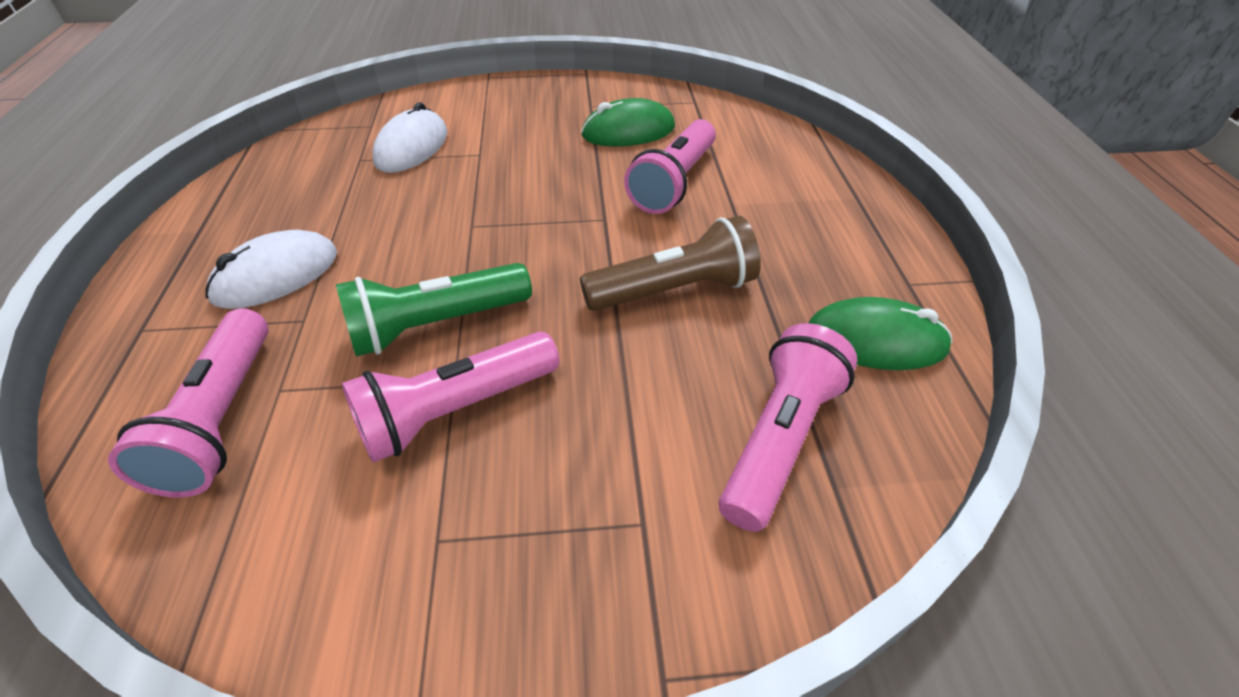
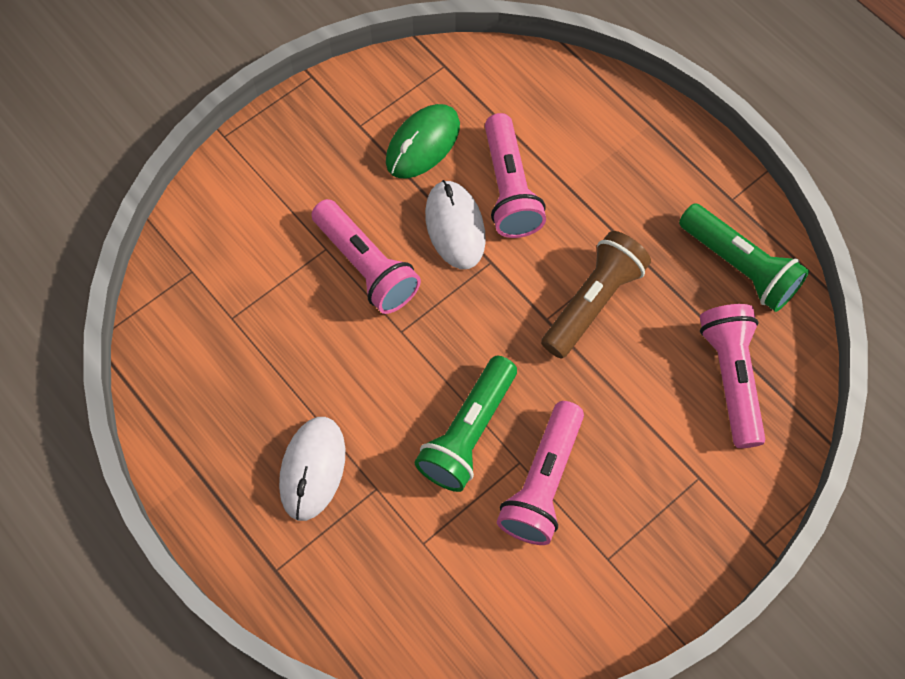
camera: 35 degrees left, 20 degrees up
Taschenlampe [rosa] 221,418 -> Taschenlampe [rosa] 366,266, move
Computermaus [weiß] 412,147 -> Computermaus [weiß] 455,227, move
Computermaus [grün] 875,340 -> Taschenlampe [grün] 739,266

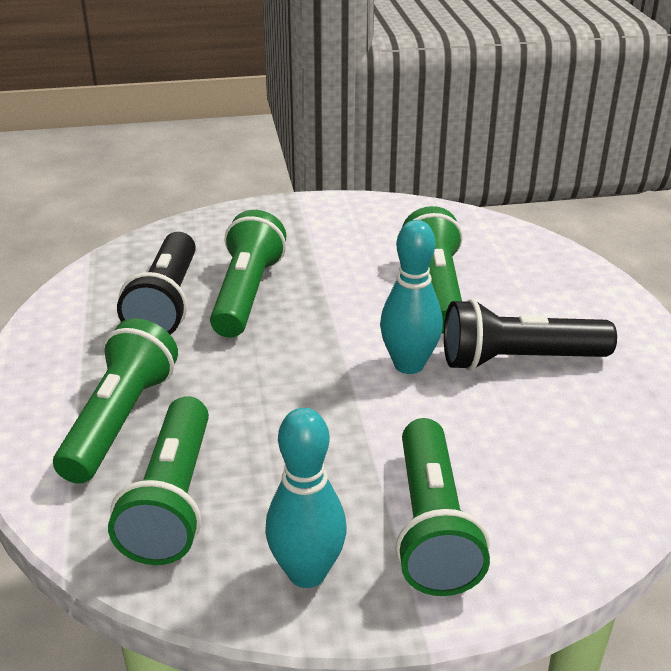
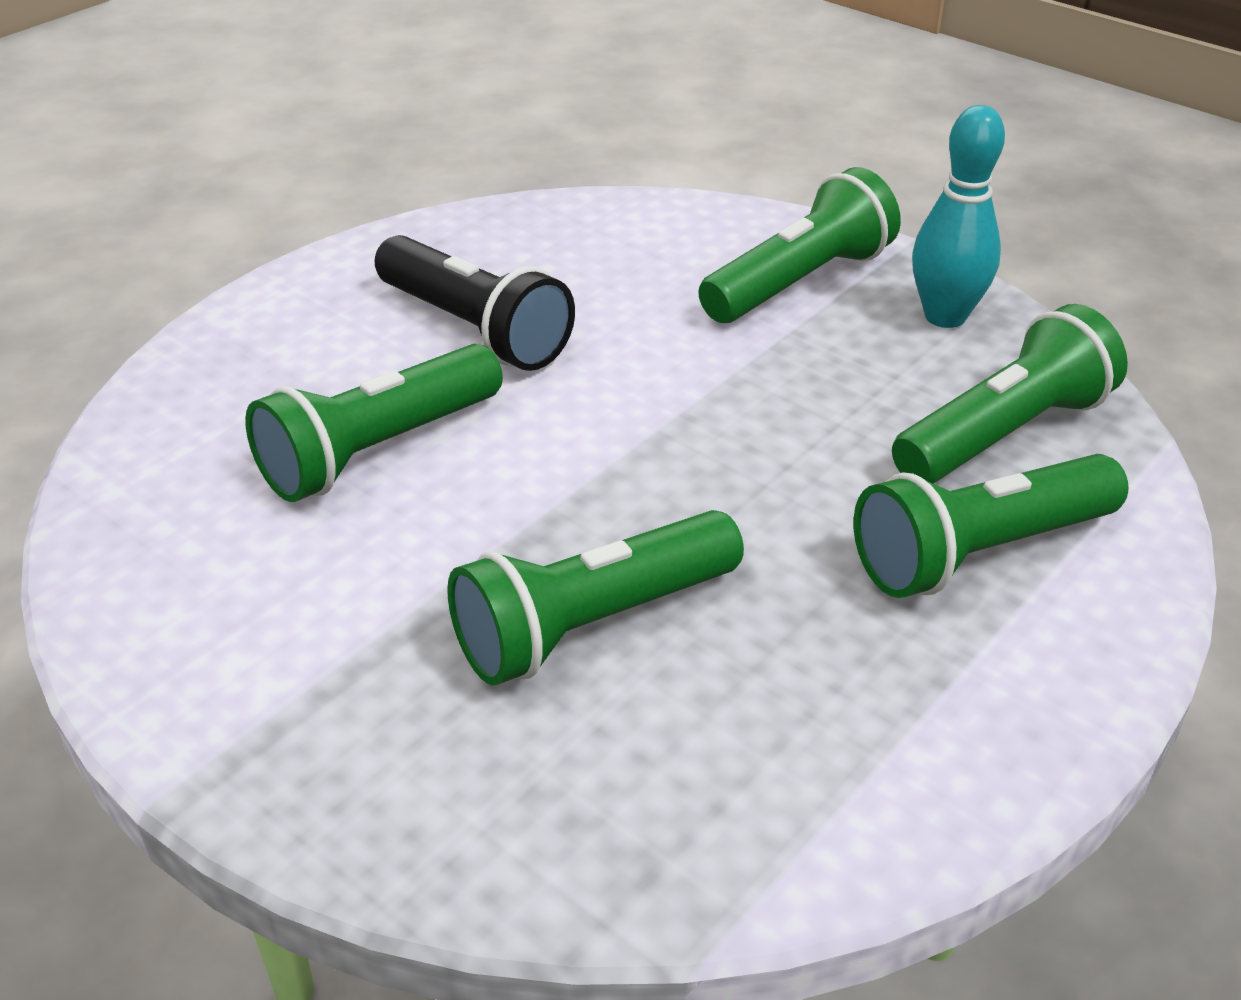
camera: 130 degrees left, 5 degrees up
Taschenlampe [schwarz] 167,303 -> none
Bowlingkegel [türkis] 409,365 -> none

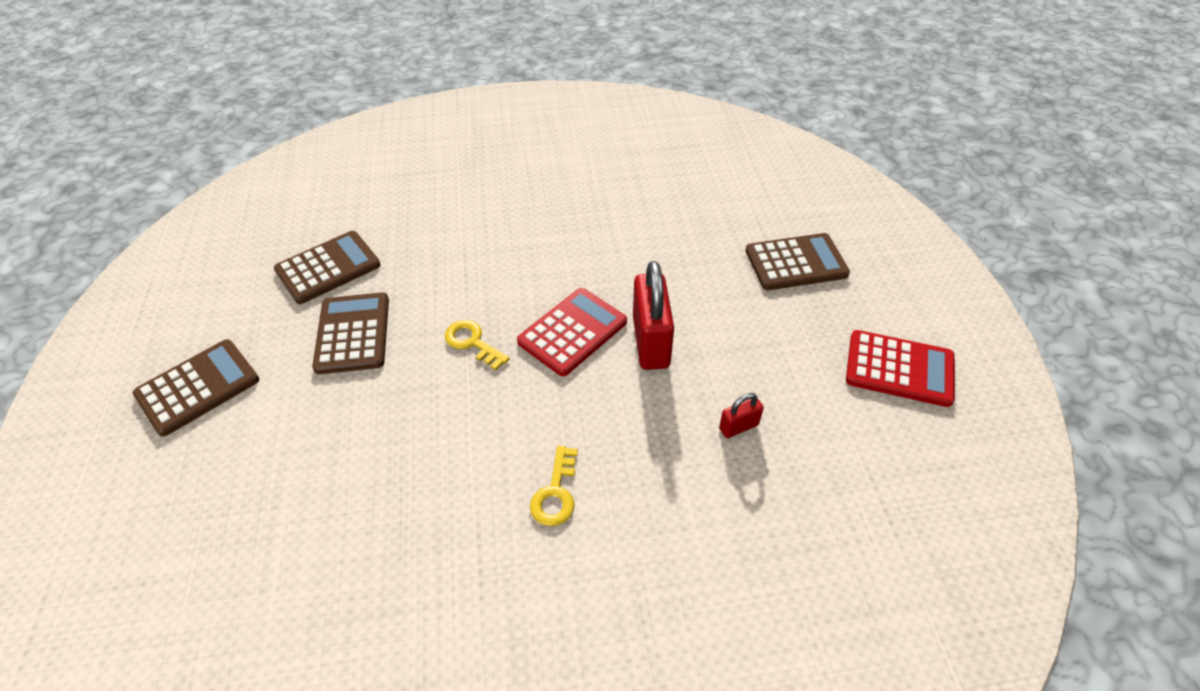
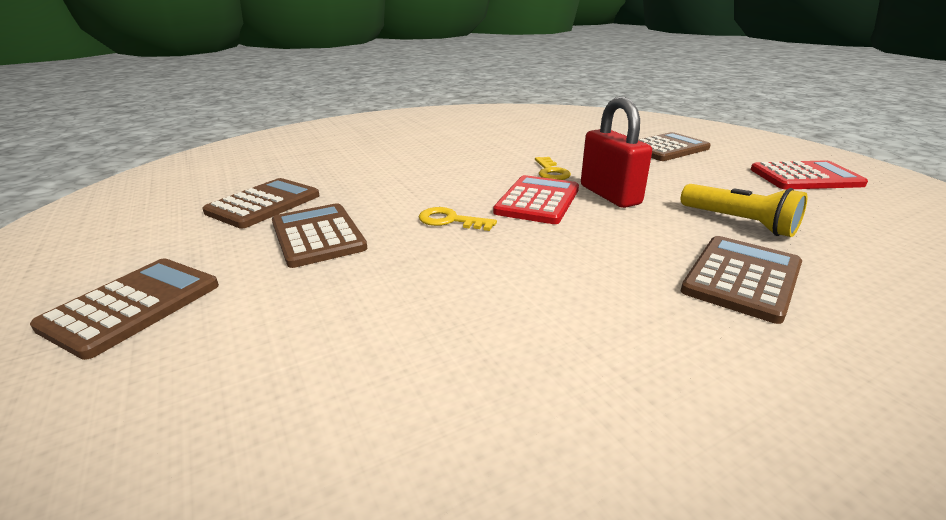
camera: 20 degrees left, 20 degrees down
none -> Taschenrechner [braun] 742,278
Schlüssel [gelb] 555,493 -> Schlüssel [gelb] 551,172, move
Vorhängeschloss [rot] 738,427 -> Taschenlampe [gelb] 739,222

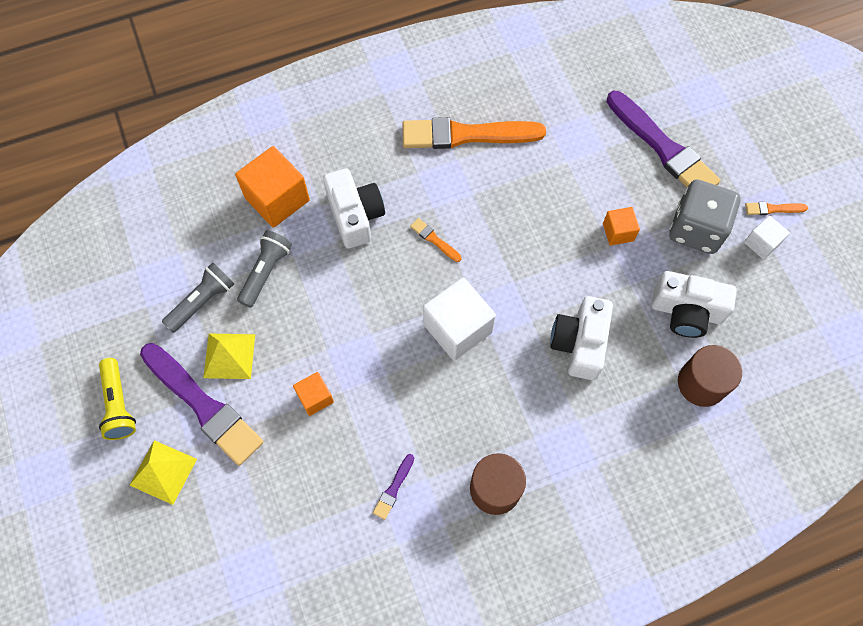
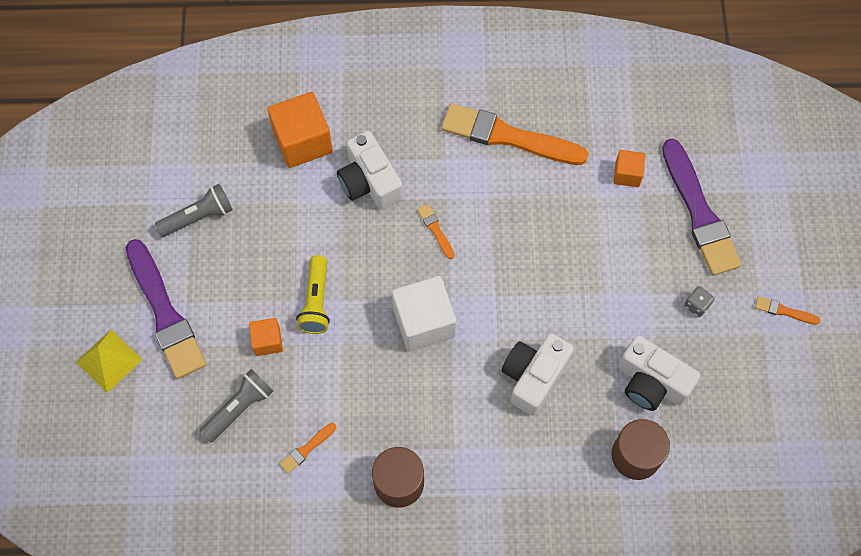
camera: 20 degrees right, 0 degrees up
Pyramide [gelb] 229,355 -> none
Kubus [weiß] 761,243 -> none
Taschenlampe [gelb] 119,404 -> Taschenlampe [gelb] 316,301, move
Taschenlampe [grau] 266,272 -> Taschenlampe [grau] 239,408, move
Kubus [orange] 618,232 -> Kubus [orange] 627,174, move
Pinsel [lila] 393,488 -> Pinsel [orange] 307,449
Kamera [weiß] 355,215 -> Kamera [weiß] 369,181, 150 degrees clockwise
Spielwürfel [grau] 696,229 -> Spielwürfel [grau] 697,305, x0.40

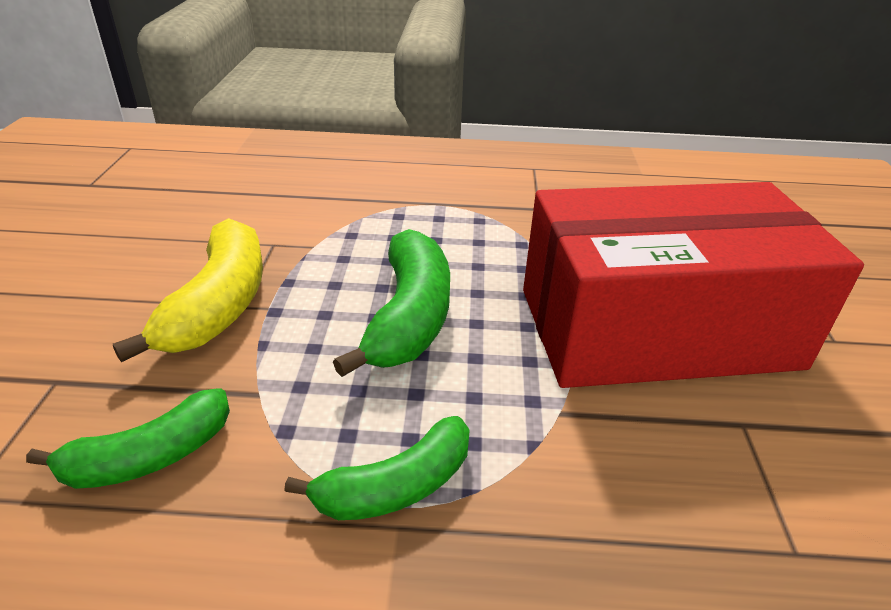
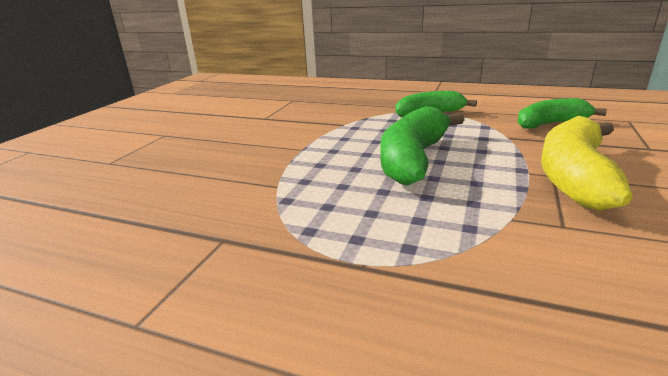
camera: 160 degrees left, 10 degrees down
Schachtel [rot] 656,328 -> none

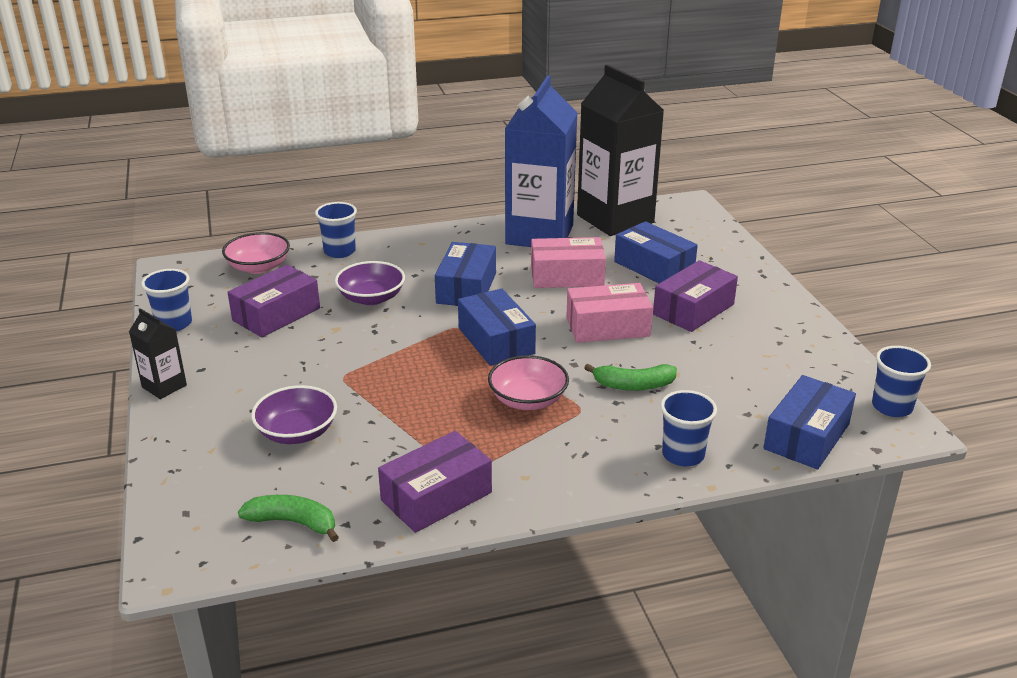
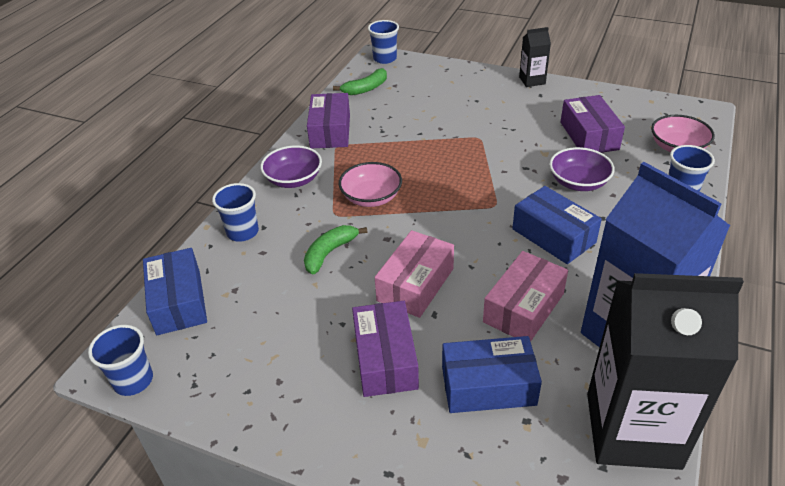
camera: 130 degrees right, 10 degrees up
Schachtel [blau] 496,341 -> none
Becher [blau] 174,324 -> Becher [blau] 385,58, move
Schüssel [lila] 297,432 -> Schüssel [lila] 294,179, move

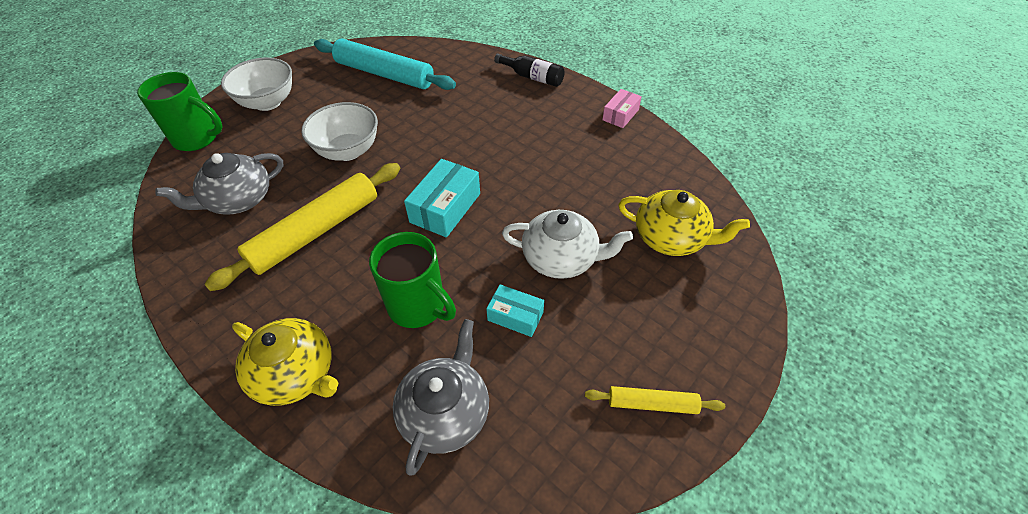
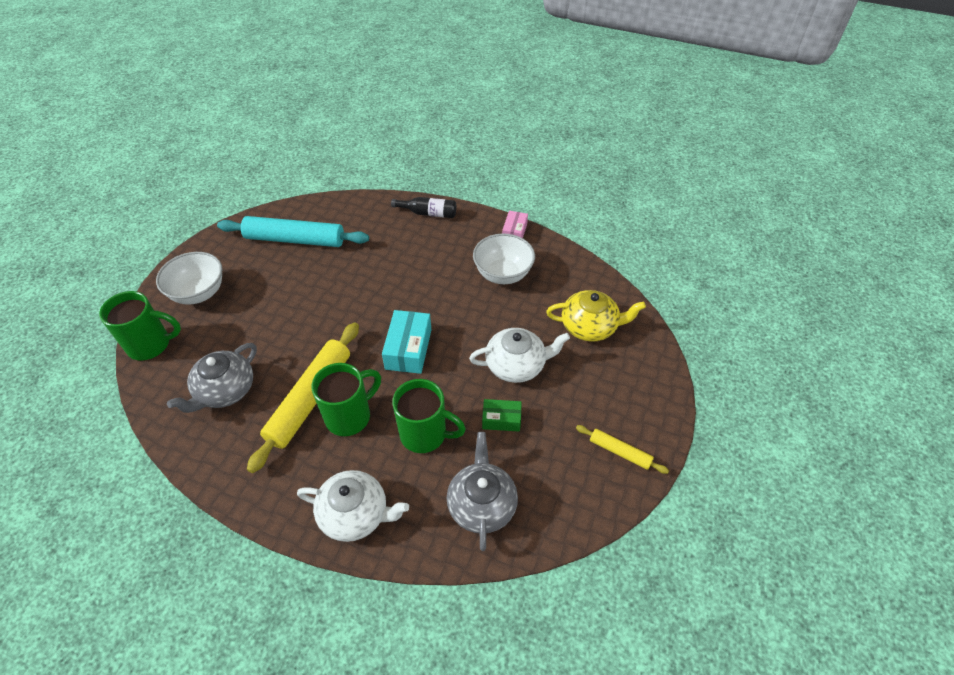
camera: 20 degrees left, 0 degrees up
none -> Tasse [grün] 349,416
Schüssel [weiß] 348,151 -> Schüssel [weiß] 503,274, move
Teekanne [gelb] 296,374 -> Teekanne [weiß] 355,514
Schachtel [türkis] 515,316 -> Schachtel [grün] 501,419
Nudelholz [gelb] 652,404 -> Nudelholz [gelb] 619,452, 45 degrees clockwise

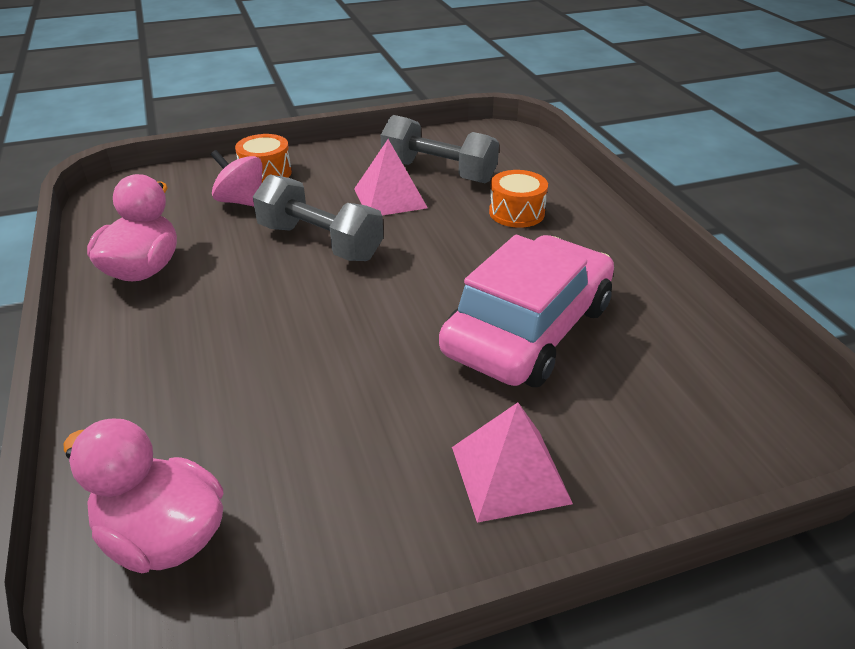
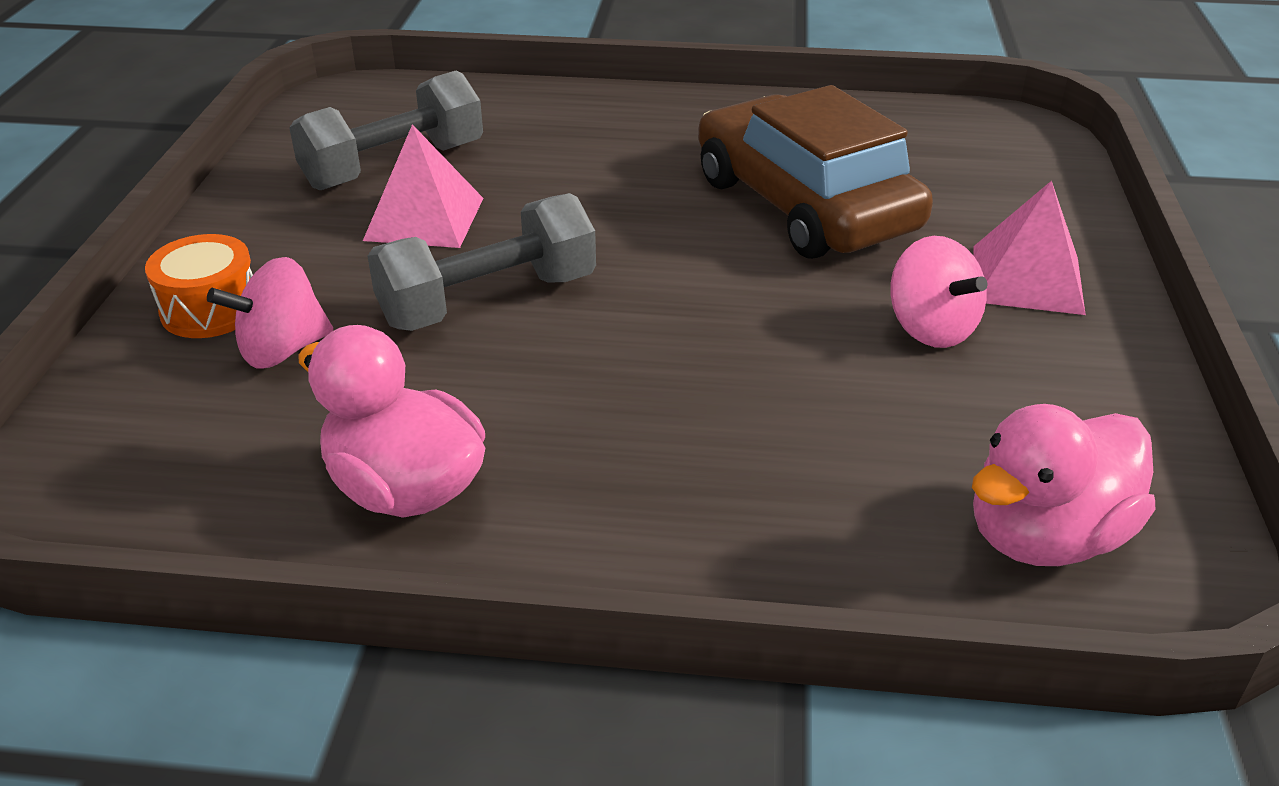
camera: 65 degrees left, 0 degrees up
Trommel [orange] 516,213 -> none
none -> Kreisel [rosa] 930,328
Auto [rosa] 528,329 -> Auto [braun] 804,205

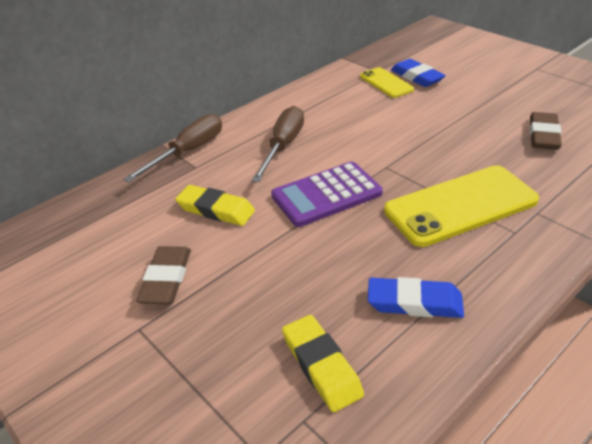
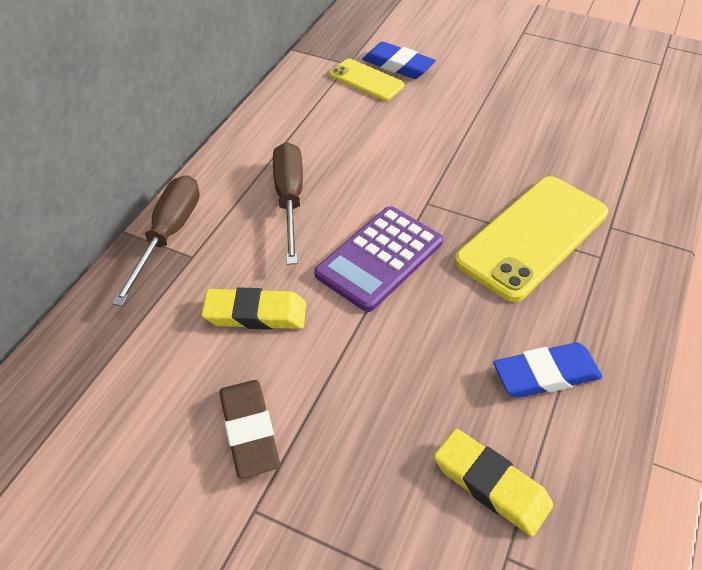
camera: 25 degrees left, 10 degrees up
Radiergummi [braun] 543,135 -> none

